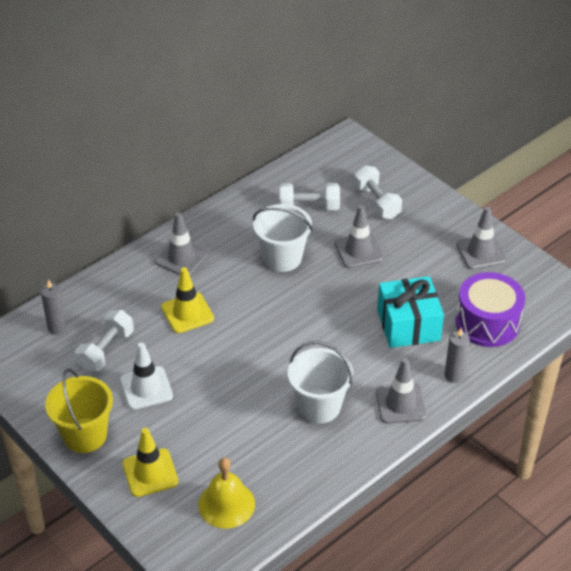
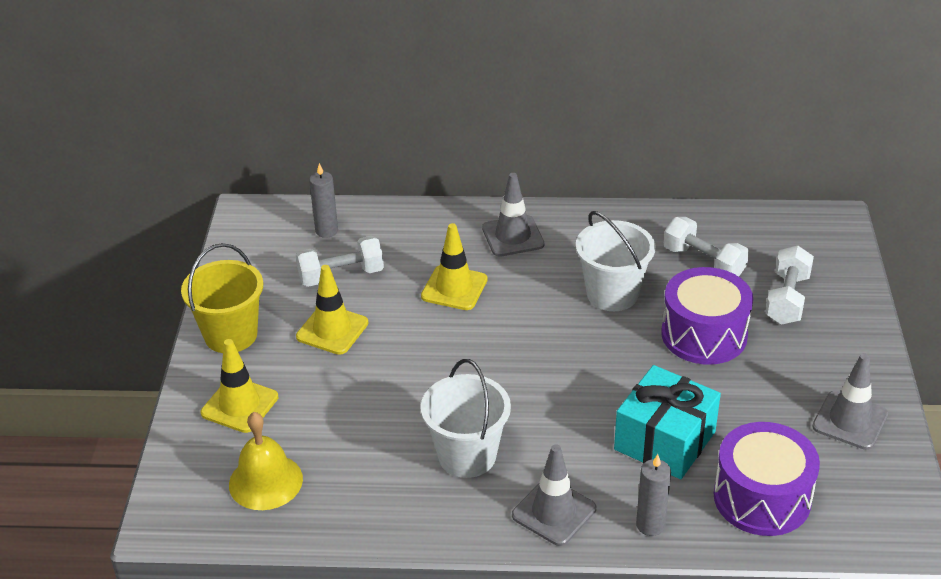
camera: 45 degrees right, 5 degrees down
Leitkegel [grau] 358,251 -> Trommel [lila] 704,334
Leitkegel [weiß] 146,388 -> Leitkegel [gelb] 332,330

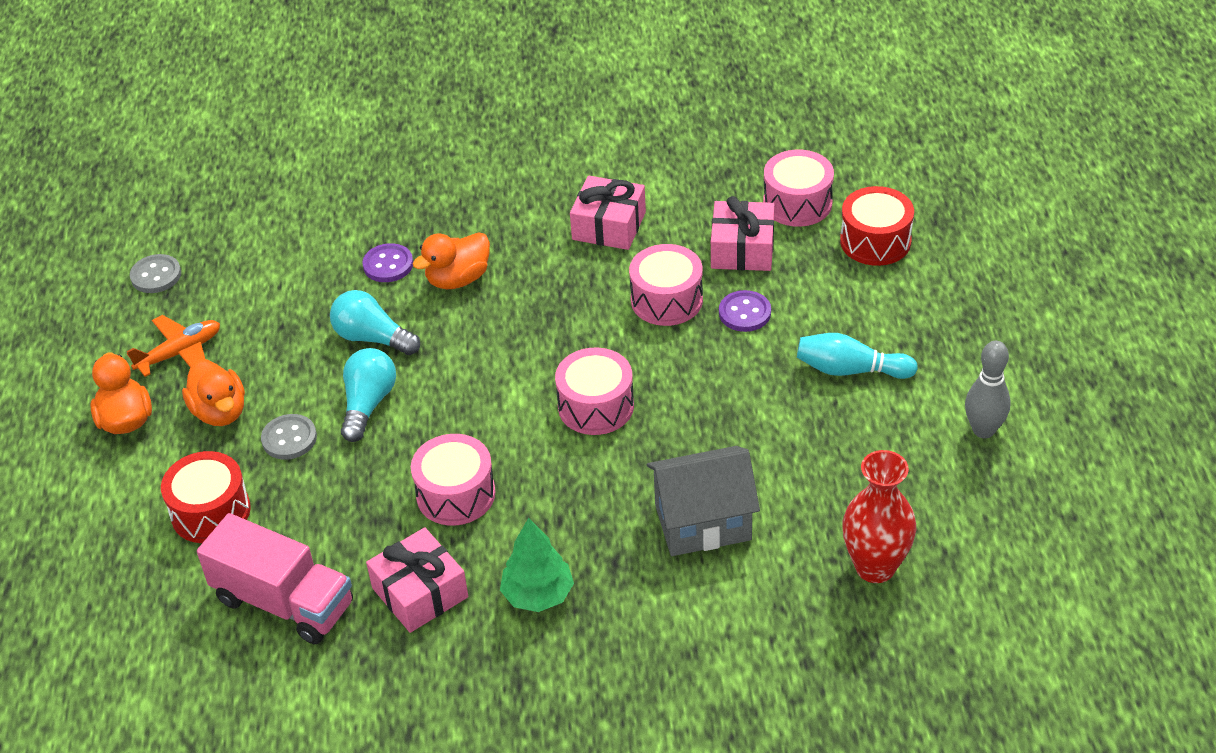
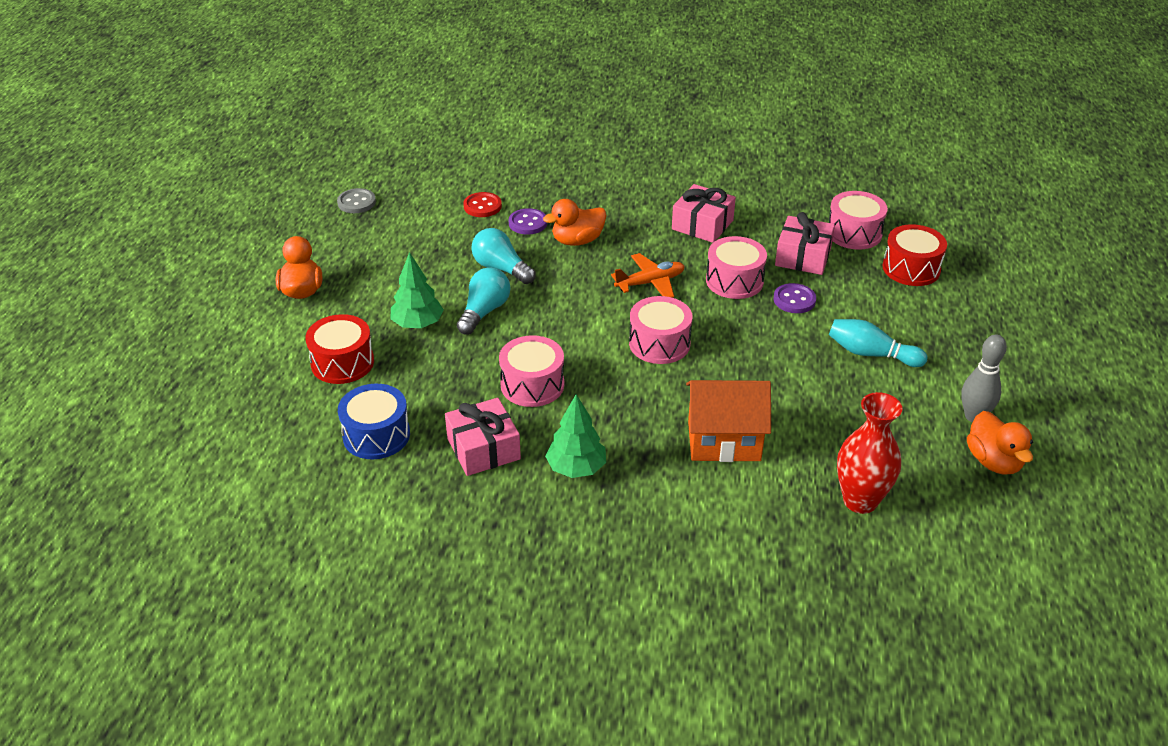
camera: 10 degrees right, 5 degrees down
none -> Knopf [rot] 482,206
Flugzeug [orange] 180,353 -> Flugzeug [orange] 650,283, move
Ente [orange] 220,412 -> Ente [orange] 993,461, move
Lastwagen [rosa] 284,602 -> Trommel [blau] 376,435
Knopf [grau] 289,438 -> Baum [grün] 417,324
Haus [grau] 703,522 -> Haus [orange] 724,441

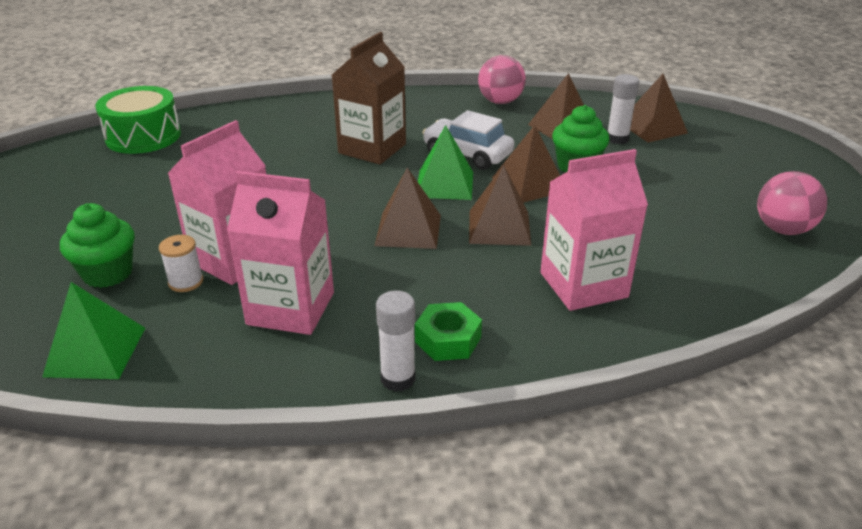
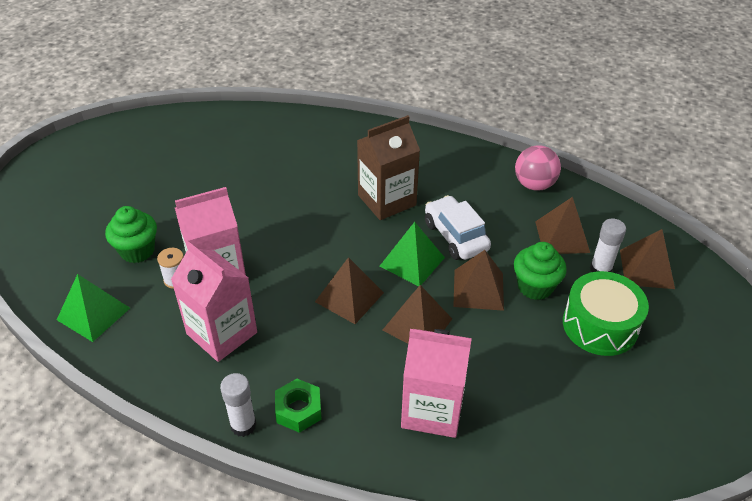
camera: 30 degrees right, 10 degrees up
Ball [rosa] 783,229 -> none
Trommel [grün] 143,136 -> Trommel [grün] 600,325, move

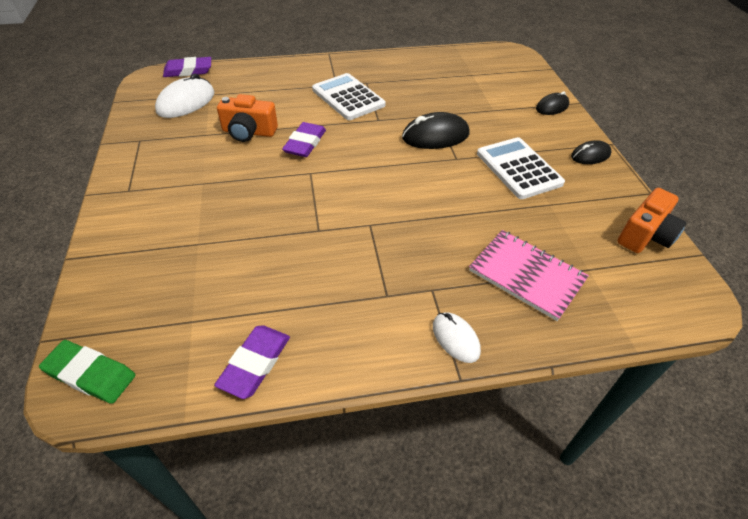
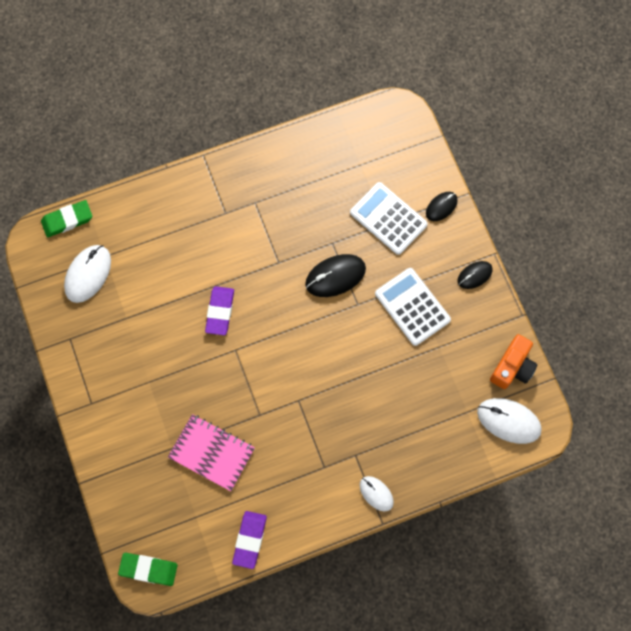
camera: 10 degrees left, 25 degrees up
Kamera [orange] 249,132 -> none
none -> Computermaus [weiß] 508,421
Taschenrechner [weiß] 348,97 -> Taschenrechner [weiß] 388,218, move
Notizbuch [rosa] 526,275 -> Notizbuch [rosa] 212,453, move
Radiergummi [lila] 188,71 -> Radiergummi [grün] 67,220

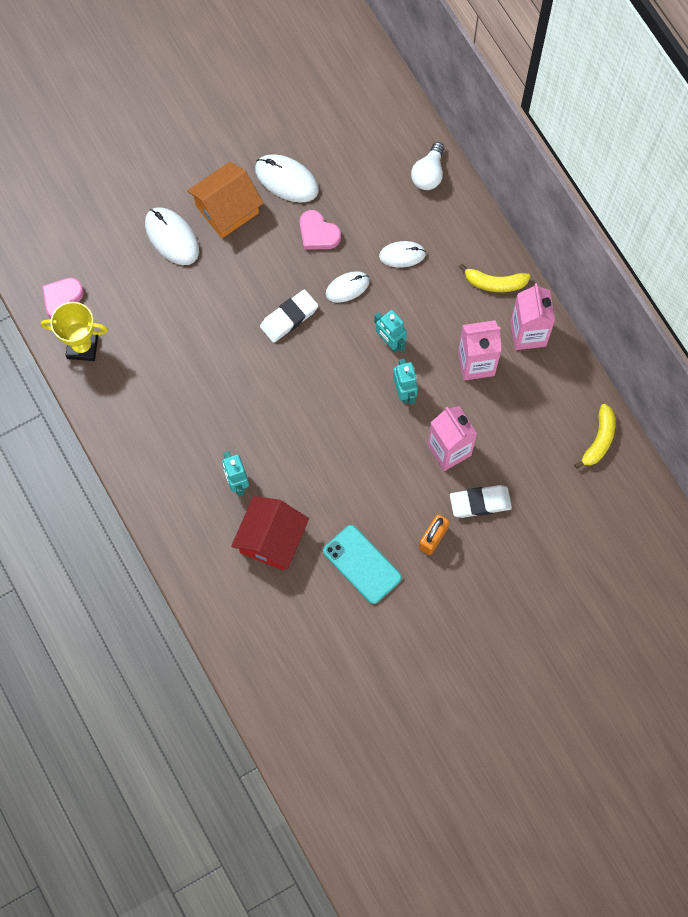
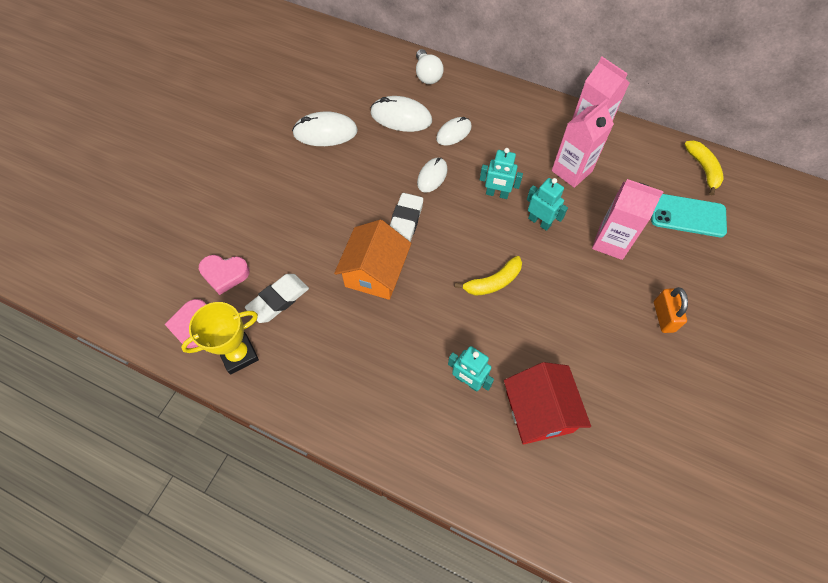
camera: 35 degrees left, 10 degrees down
Computermaus [weiß] 172,237 -> Computermaus [weiß] 401,117, move
Haus [orange] 227,209 -> Haus [orange] 375,273, move
Herz [rosa] 318,233 -> Herz [rosa] 224,274, move
Handy [türkis] 362,564 -> Handy [türkis] 688,215, move
Radiergummi [weiß] 480,503 -> Radiergummi [weiß] 278,300, move
Banane [gelb] 495,283 -> Banane [gelb] 493,282, move

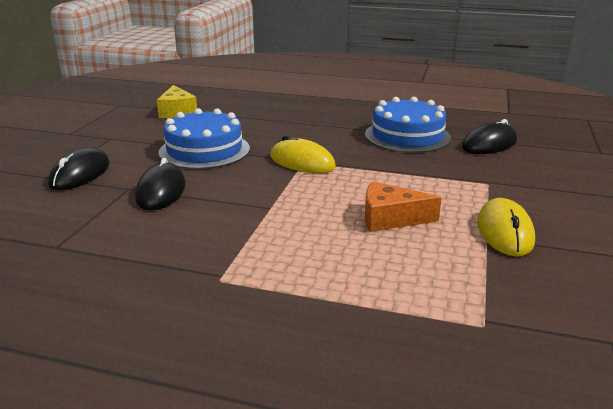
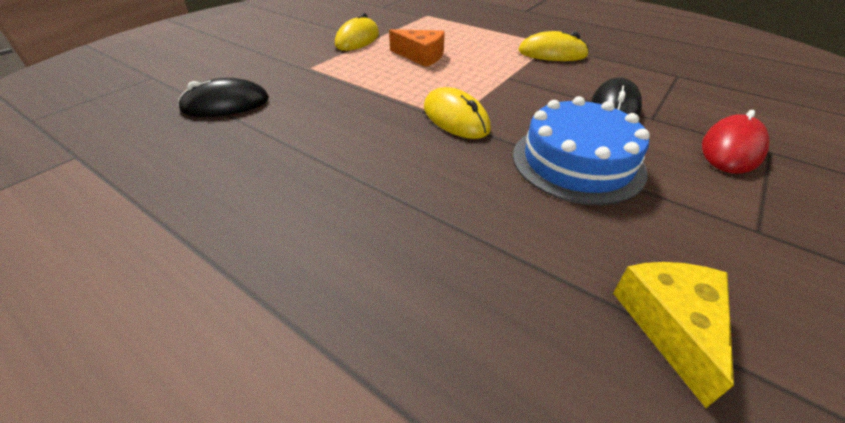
camera: 160 degrees left, 15 degrees up
Kuchen [blau] 407,136 -> none
none -> Computermaus [gelb] 552,53
Computermaus [schwarz] 80,174 -> Computermaus [rot] 732,149

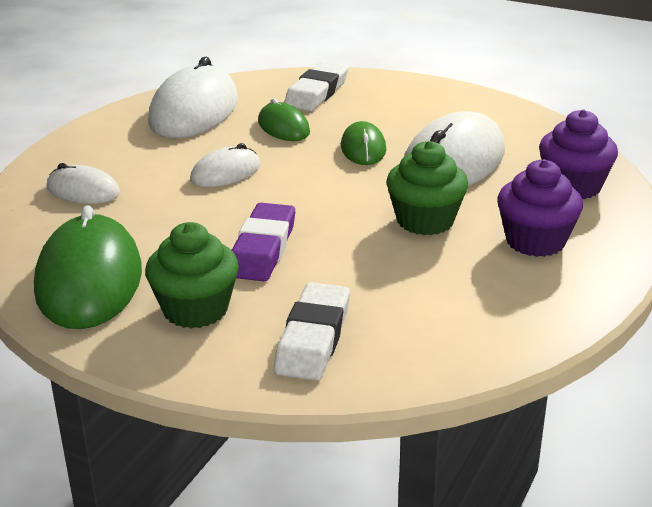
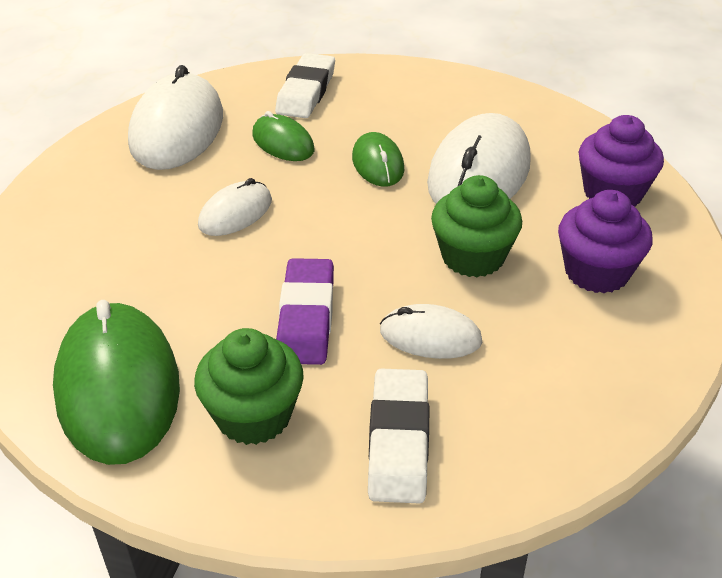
camera: 10 degrees left, 10 degrees up
Computermaus [weiß] 83,190 -> Computermaus [weiß] 430,336, move

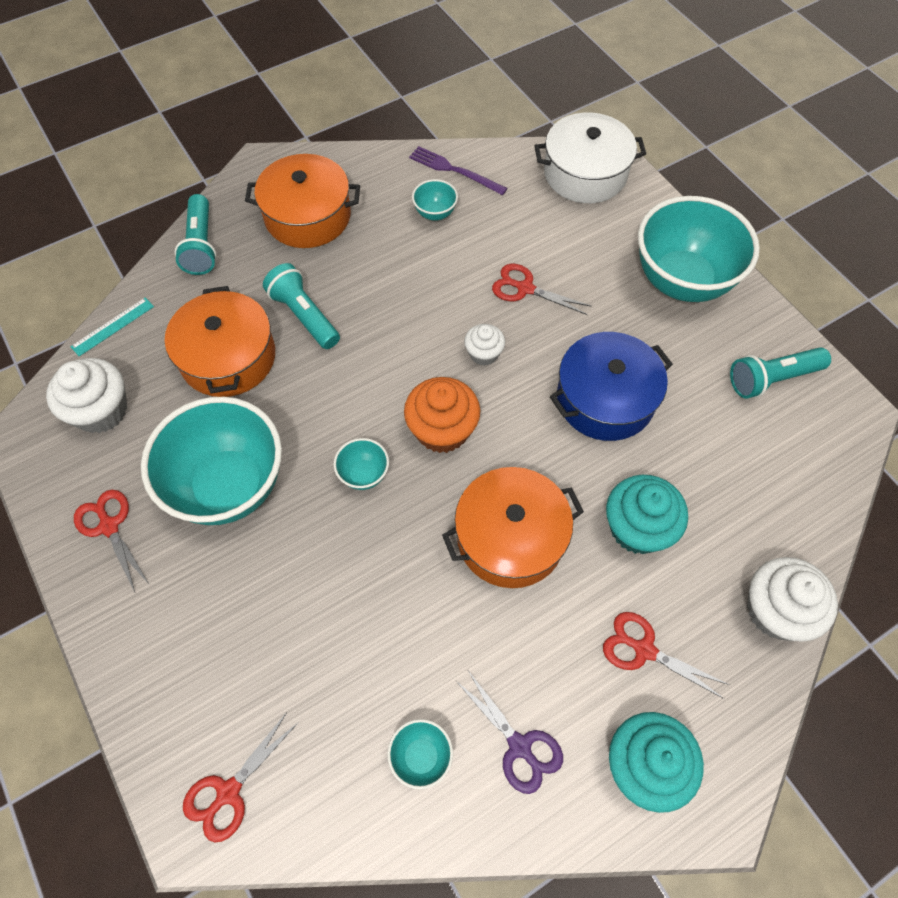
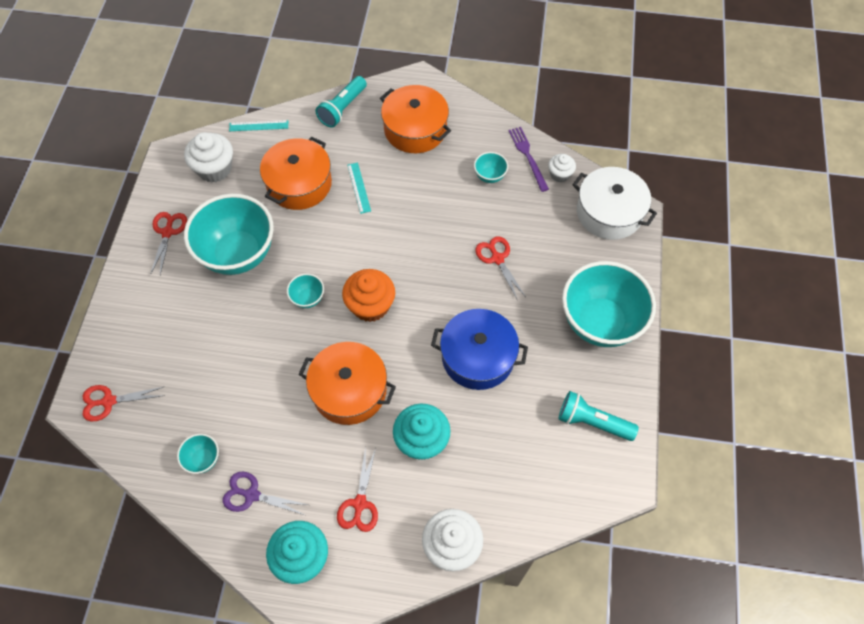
camera: 40 degrees right, 0 degrees up
Muffin [weiß] 483,353 -> Muffin [weiß] 560,174, move
Taschenlampe [türkis] 304,316 -> Lineal [türkis] 359,187
Schere [lila] 519,746 -> Schere [lila] 252,495, 105 degrees clockwise
Schere [rot] 644,649 -> Schere [rot] 359,503, 150 degrees counterclockwise

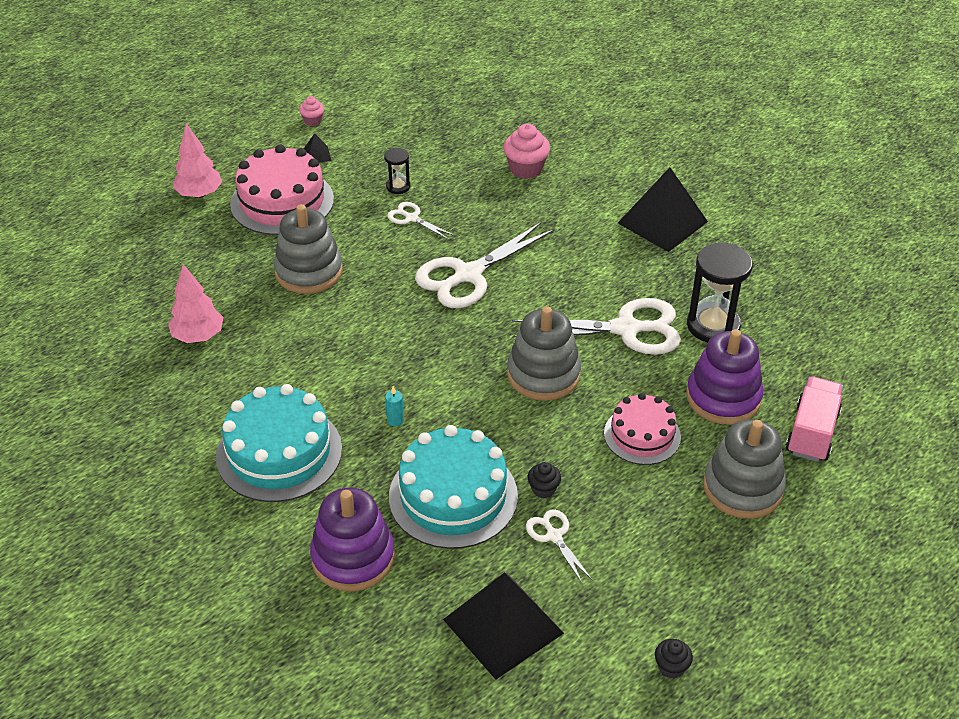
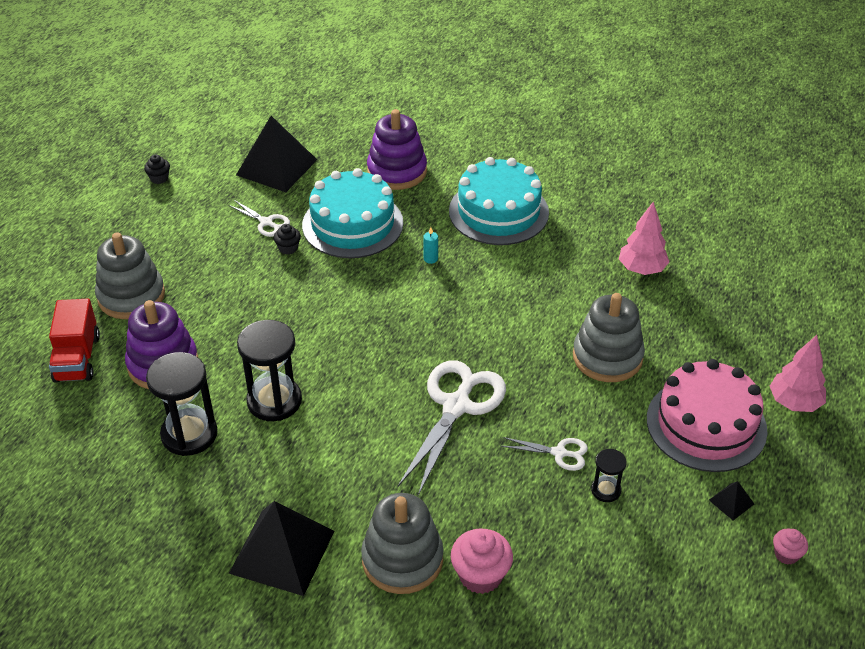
camera: 155 degrees right, 0 degrees up
Kuchen [rosa] 642,435 -> none
Stapelspielzeug [grau] 543,374 -> Stapelspielzeug [grau] 402,559, move
Schere [weiß] 626,329 -> Sanduhr [schwarz] 274,401
Lastwagen [rosa] 812,433 -> Lastwagen [rot] 77,358

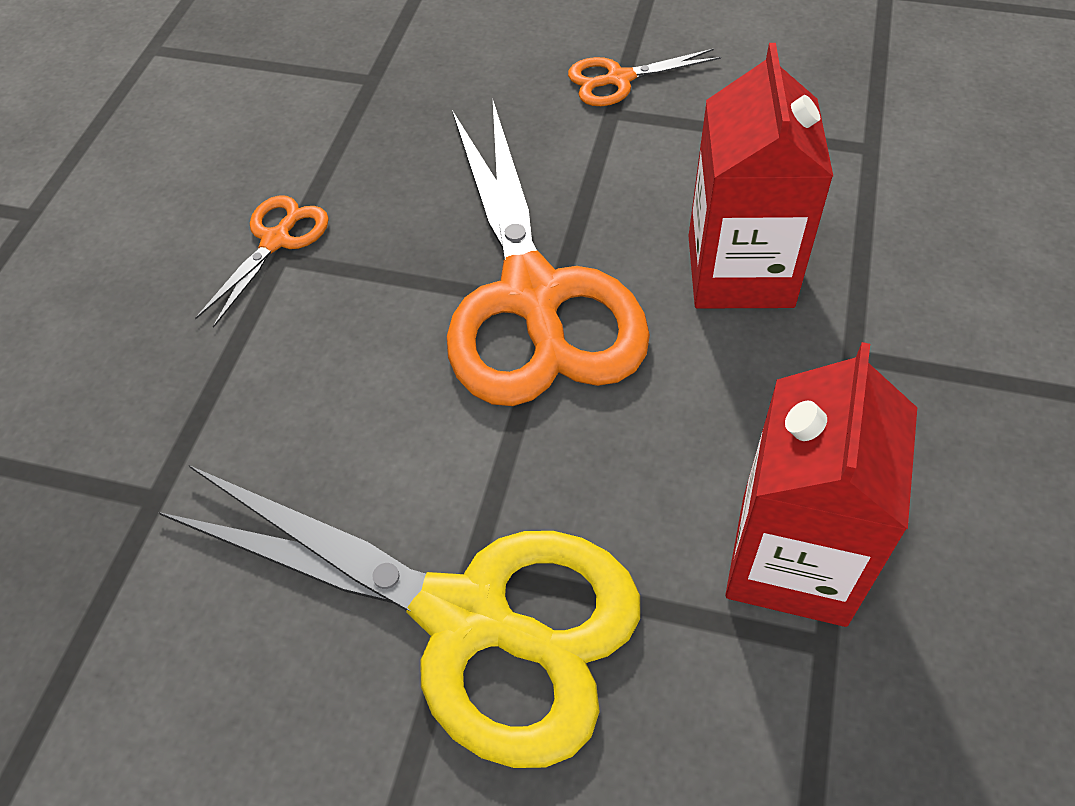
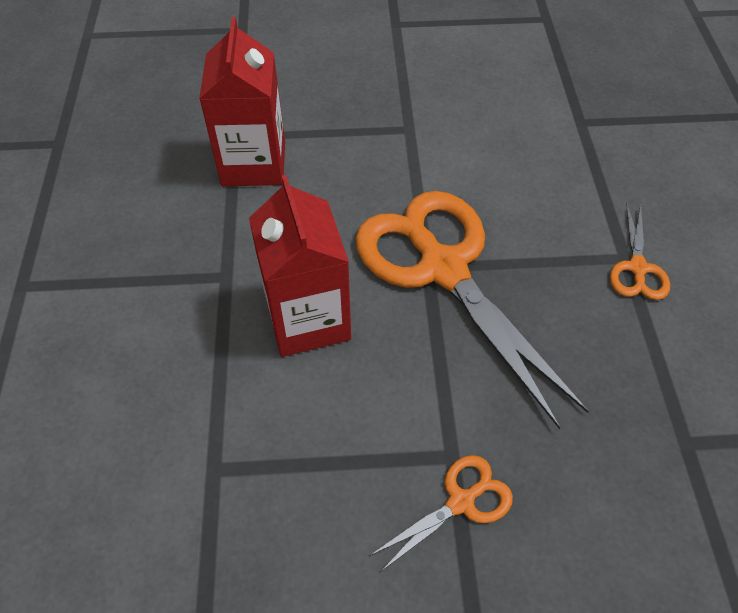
camera: 160 degrees right, 0 degrees up
Schere [gelb] 467,618 -> none

